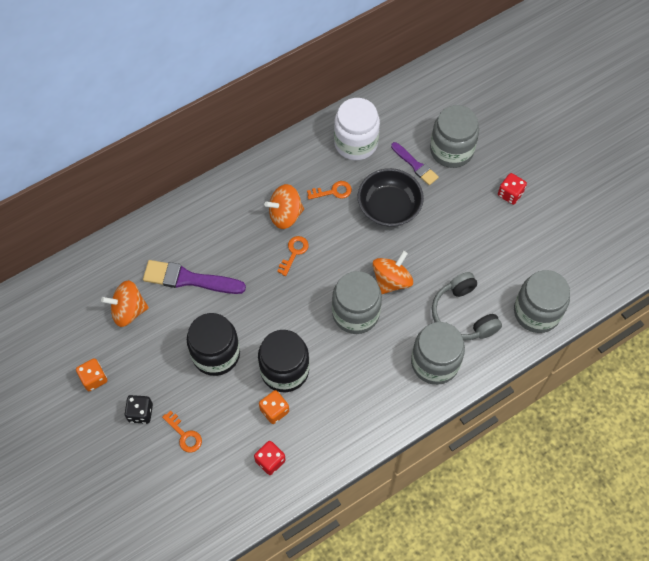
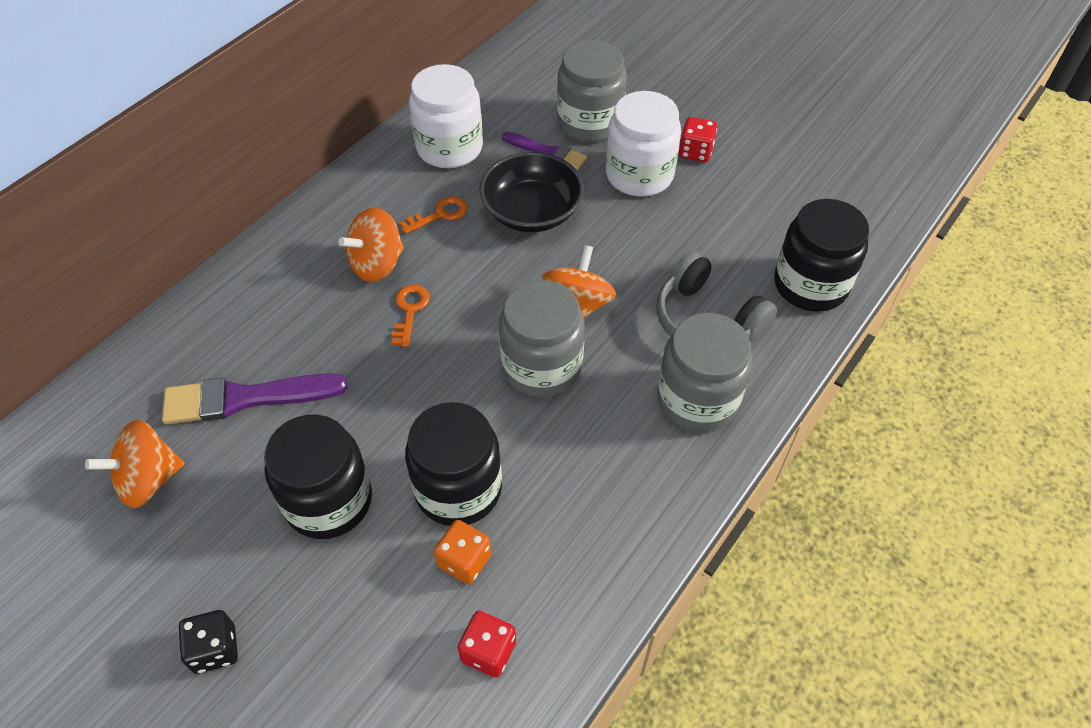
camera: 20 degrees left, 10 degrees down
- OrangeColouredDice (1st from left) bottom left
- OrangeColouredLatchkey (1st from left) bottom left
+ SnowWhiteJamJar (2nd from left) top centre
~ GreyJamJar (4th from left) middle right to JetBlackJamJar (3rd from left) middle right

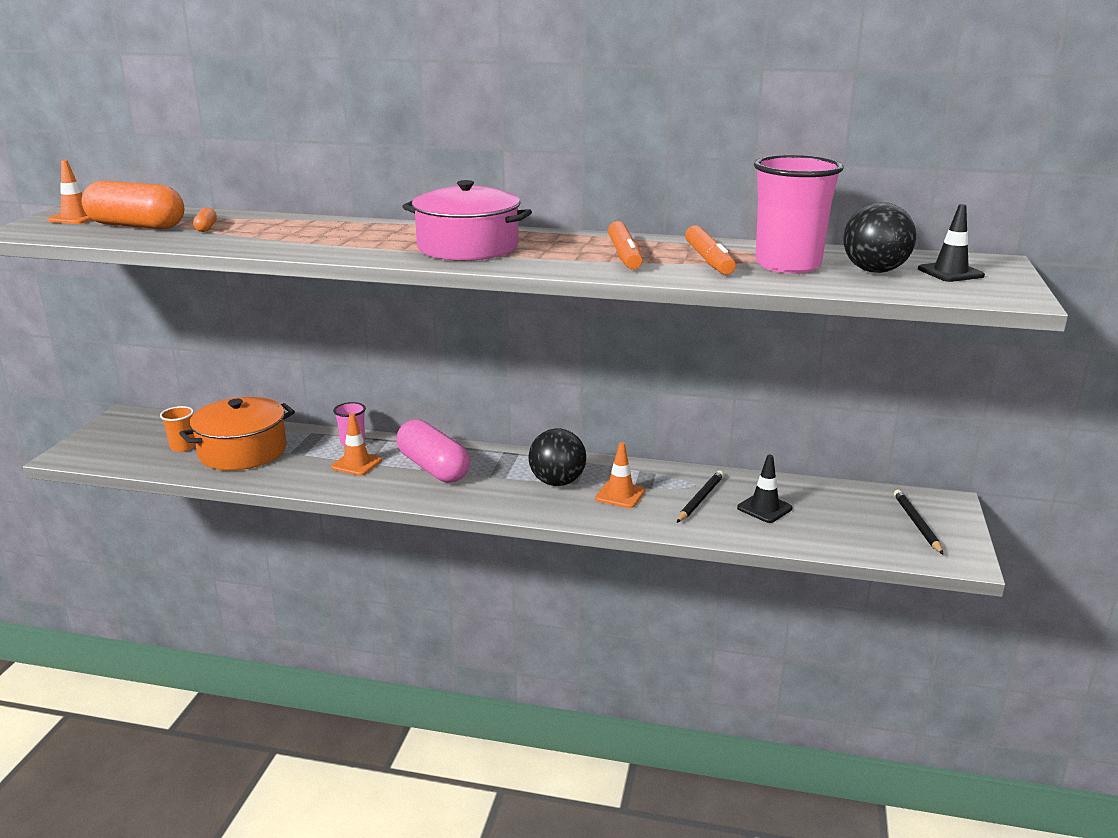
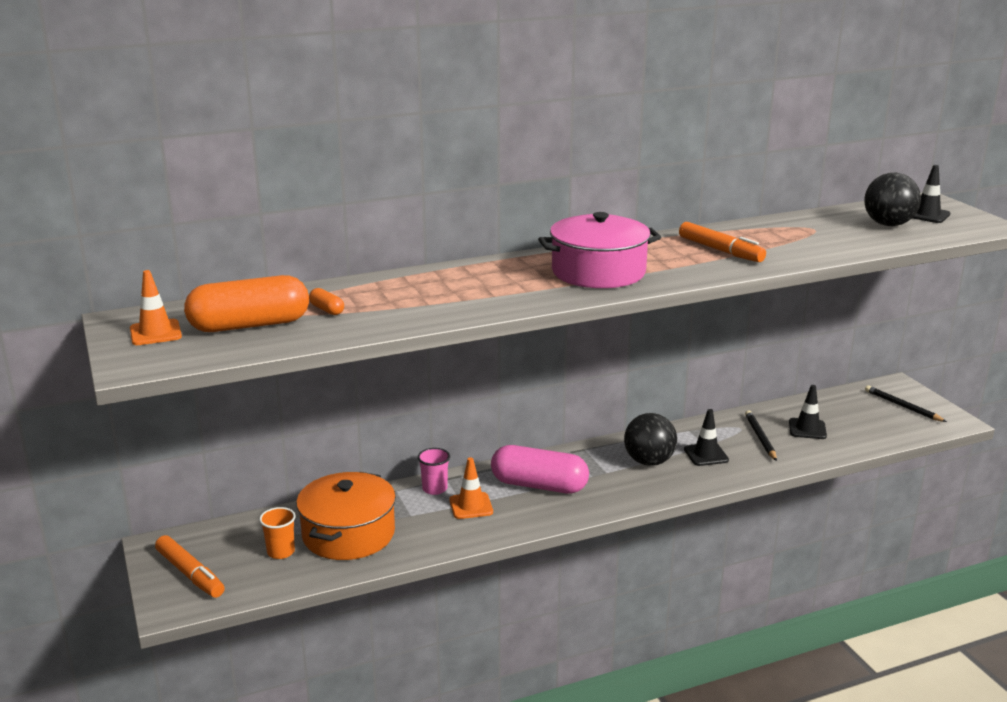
camera: 35 degrees left, 0 degrees up
- RosyTumbler (2nd from left) top right
~ OrangeColouredMarkerPen (2nd from left in the first image) top centre to OrangeColouredMarkerPen (1st from left) bottom left
~ OrangeColouredRoadCone (3rd from left) centre to JetBlackRoadCone (1st from left) middle right

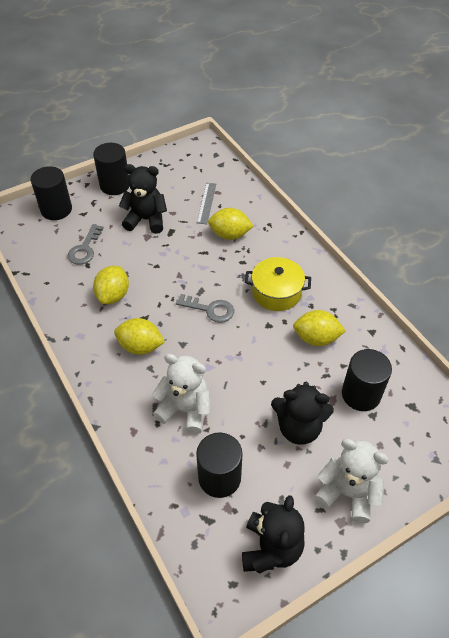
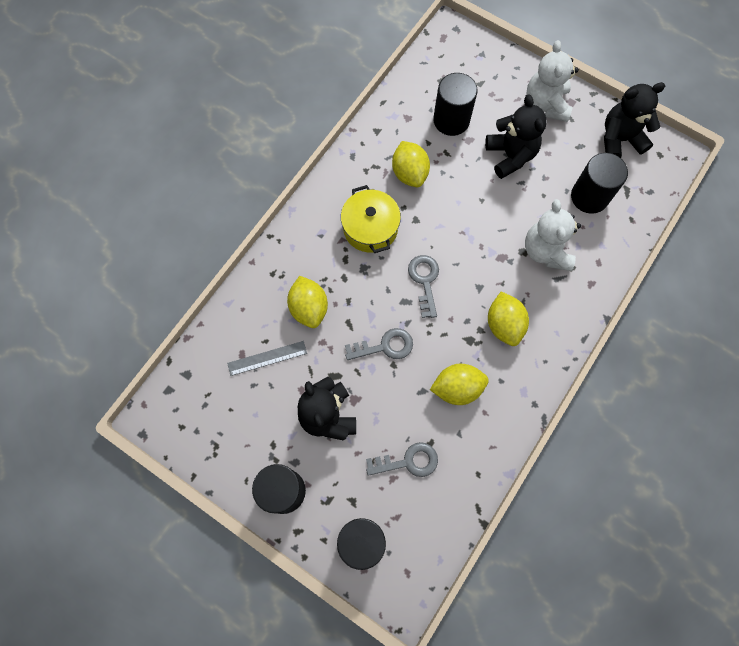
camera: 115 degrees left, 20 degrees up
+ GreyLatchkey (1st from left) centre

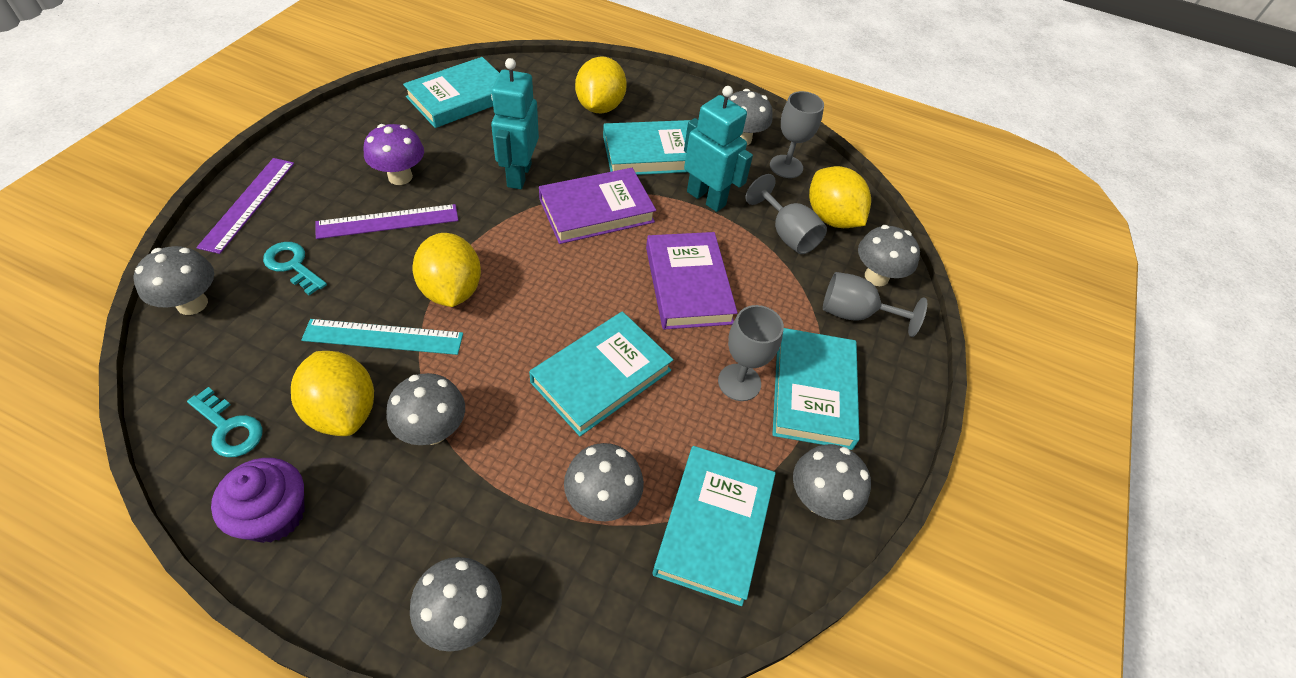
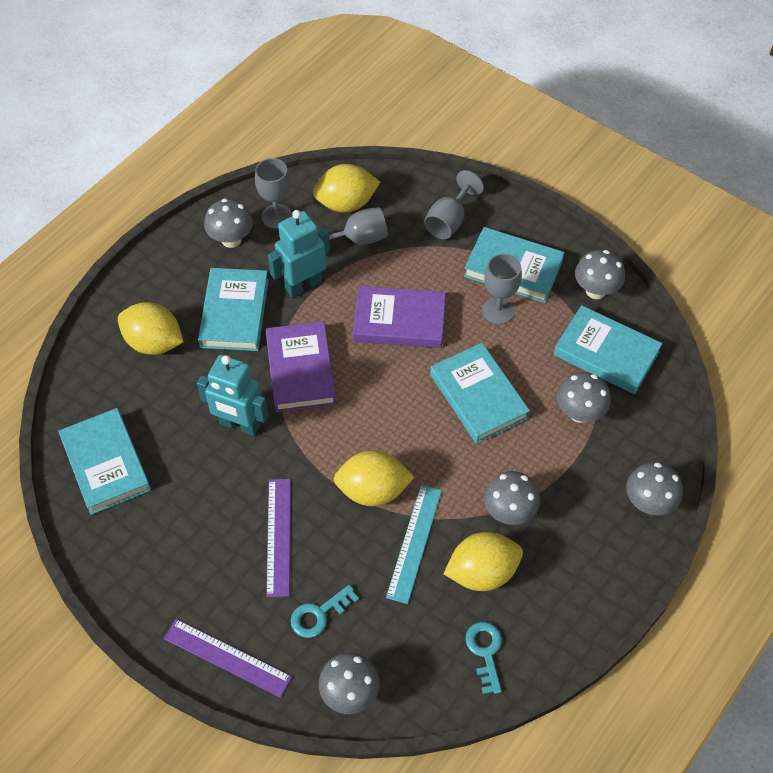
camera: 70 degrees left, 5 degrees up
- VioletCupcake bottom left
- VioletMushroom top left
- GreyMushroom (7th from left) middle right
~ TealLatchkey (1st from left in the first image) middle left = bottom centre 60 degrees counterclockwise

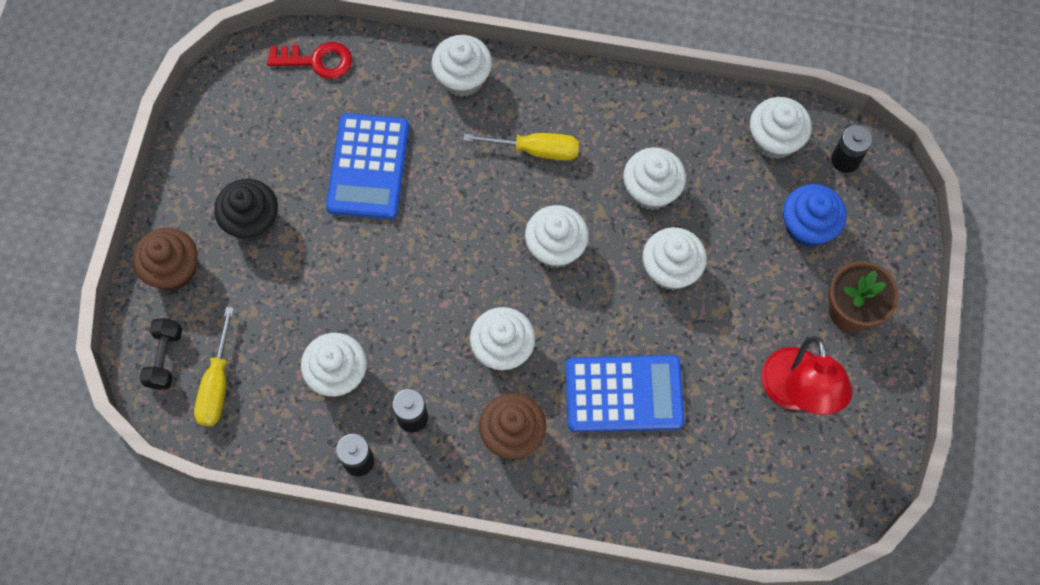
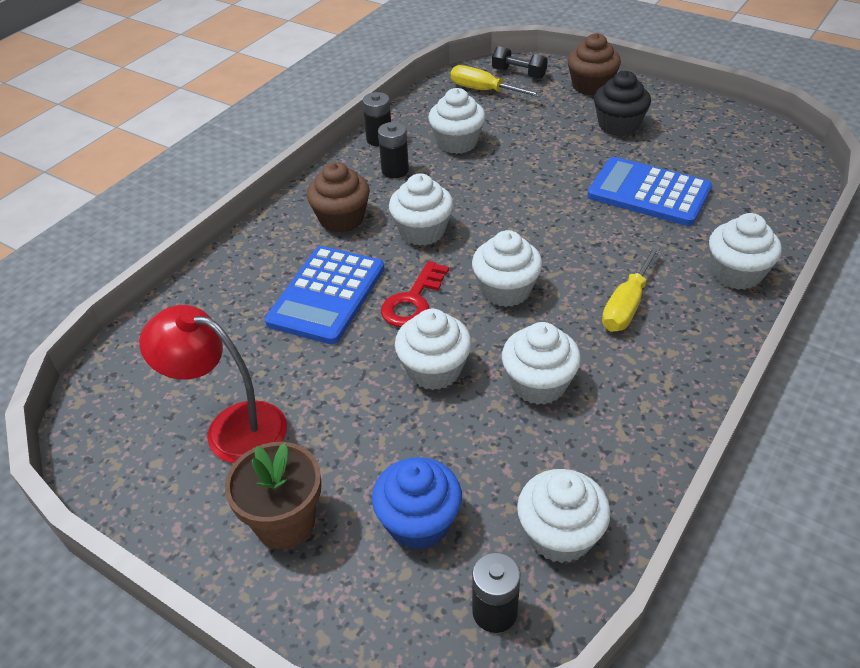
camera: 115 degrees right, 25 degrees down
~ CrimsonLatchkey top left to centre

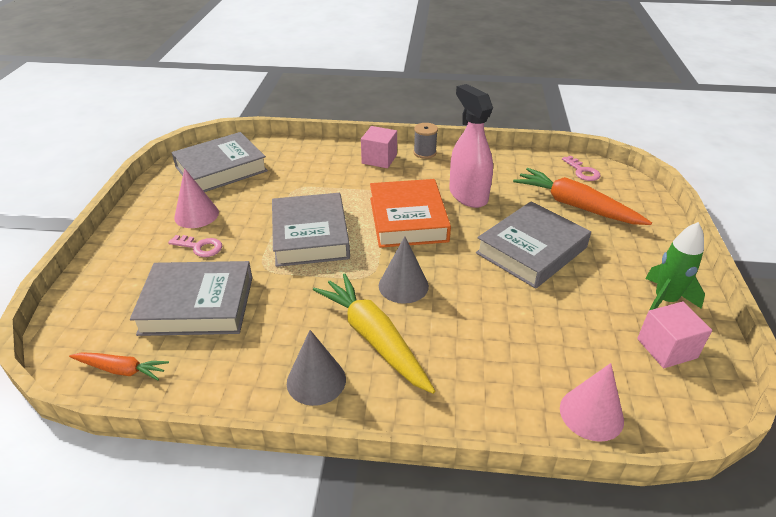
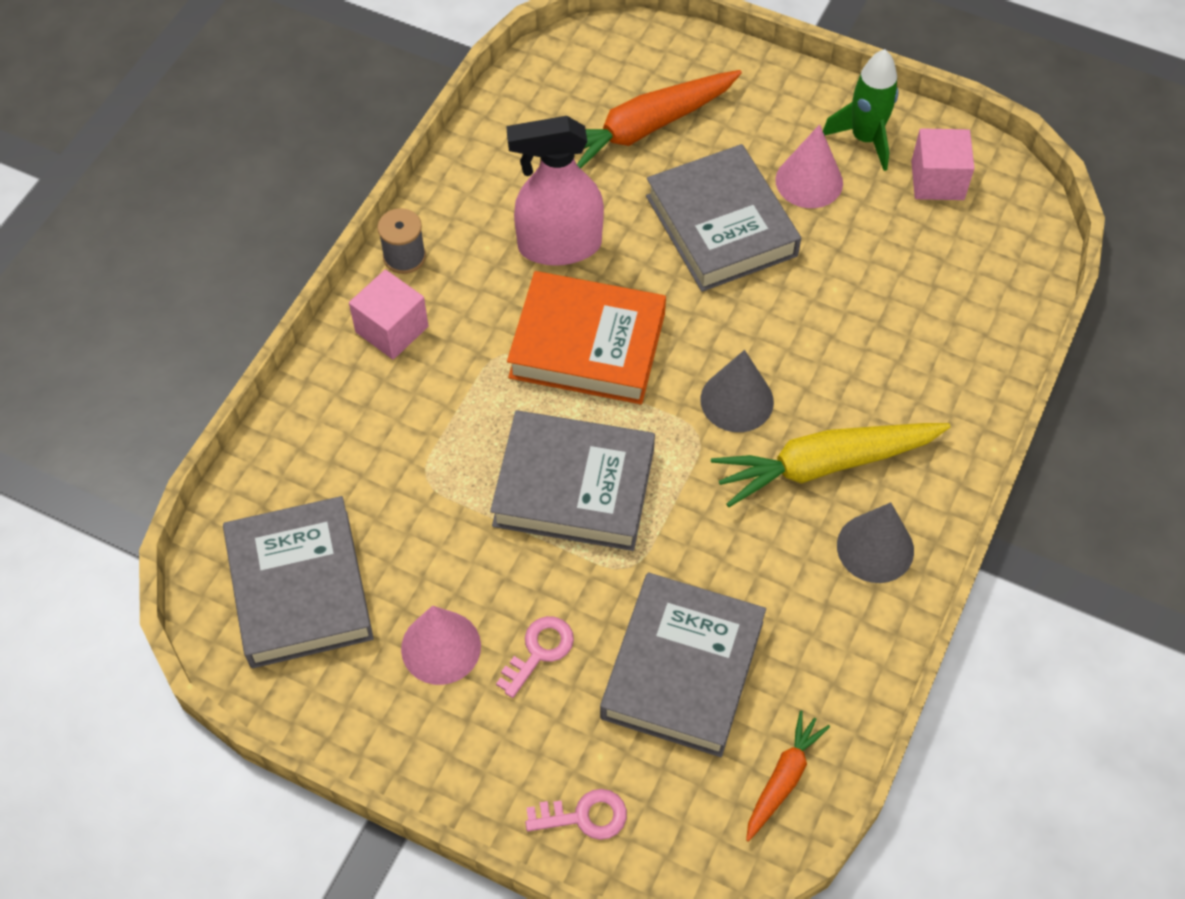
camera: 70 degrees left, 20 degrees up
~ RosyCone (2nd from left) bottom right to top right
~ RosyLatchkey (2nd from left) top right to bottom centre

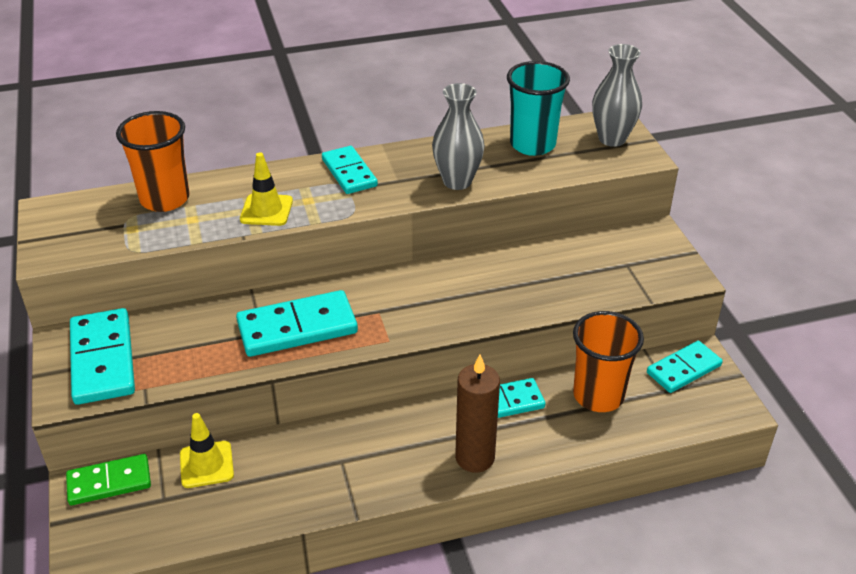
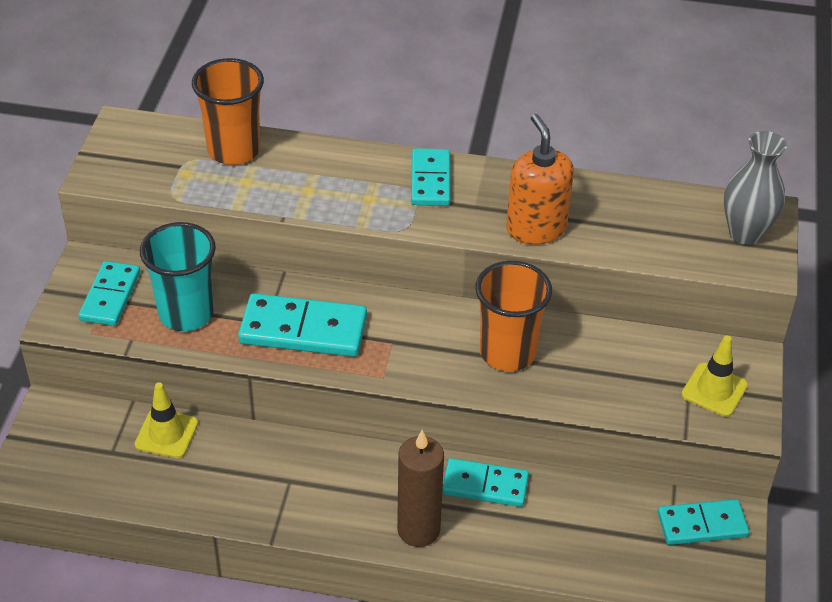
camera: 25 degrees right, 5 degrees up
- EmeraldDomino bottom left
~ BrightYellowRoadCone (2nd from left) top left to middle right
~ TealTumbler top centre to middle left
~ OrangeColouredTumbler (2nd from left) middle right to centre
~ GreyFlowerVase (1st from left) top centre to OrangeColouredPumpBottle top centre
~ TealDomino (1st from left) middle left = middle left x0.66

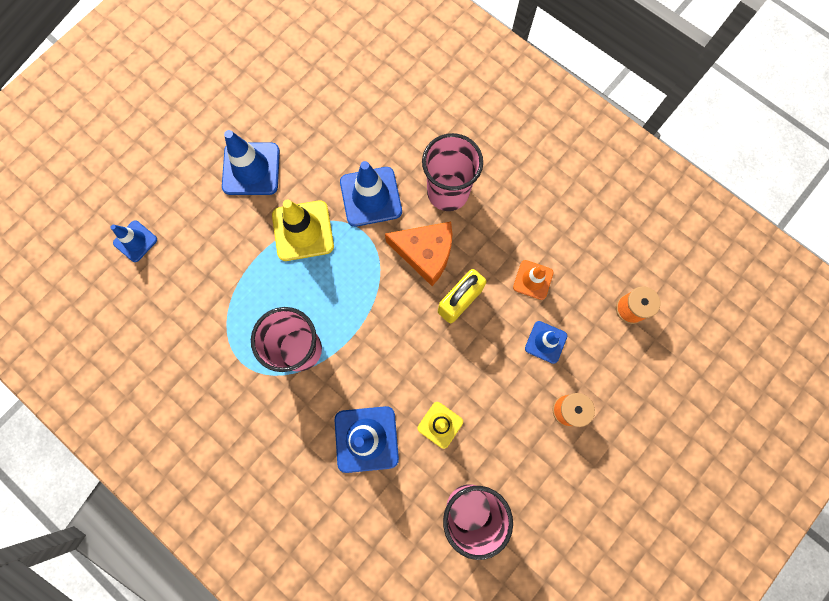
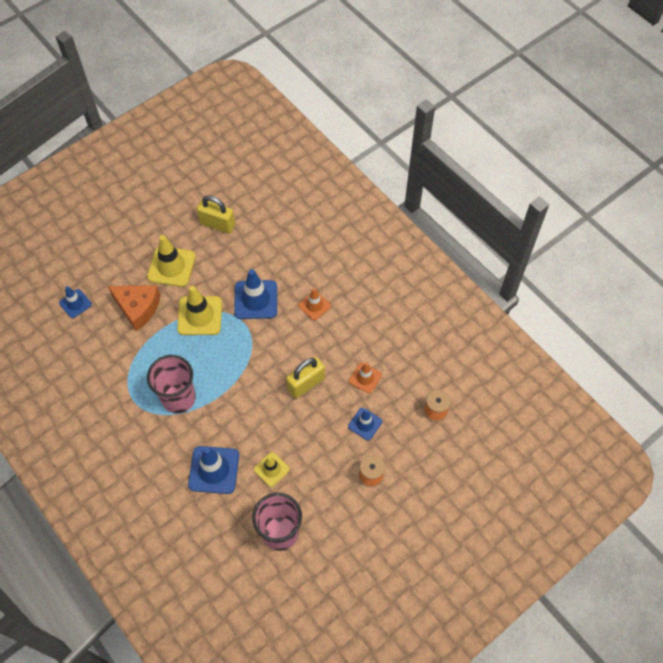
camera: 10 degrees right, 15 degrees down
+ BrightYellowPadlock (1st from left) top left
~ OrangeColouredPieceOfCheese centre to middle left
~ RosyTumbler (2nd from left) top centre to OrangeColouredRoadCone (1st from left) centre
~ CobaltRoadCone (2nd from left) top left to BrightYellowRoadCone (1st from left) middle left

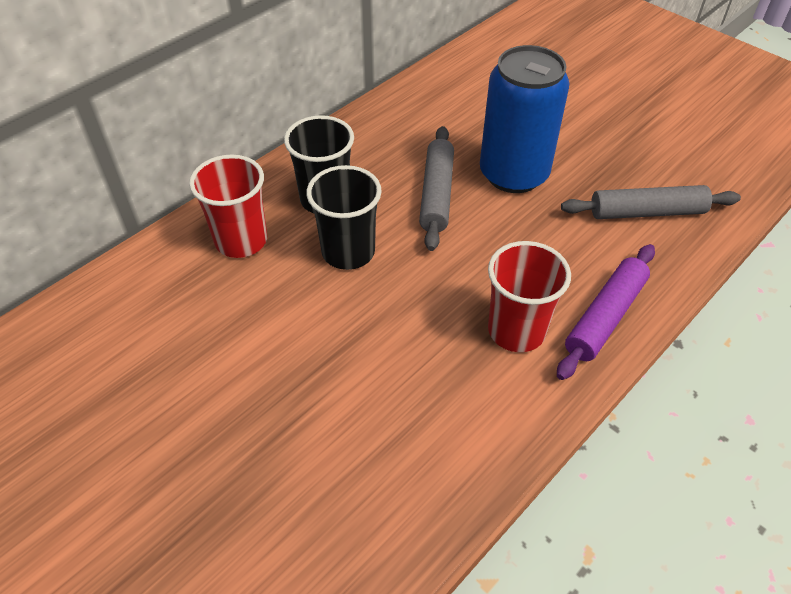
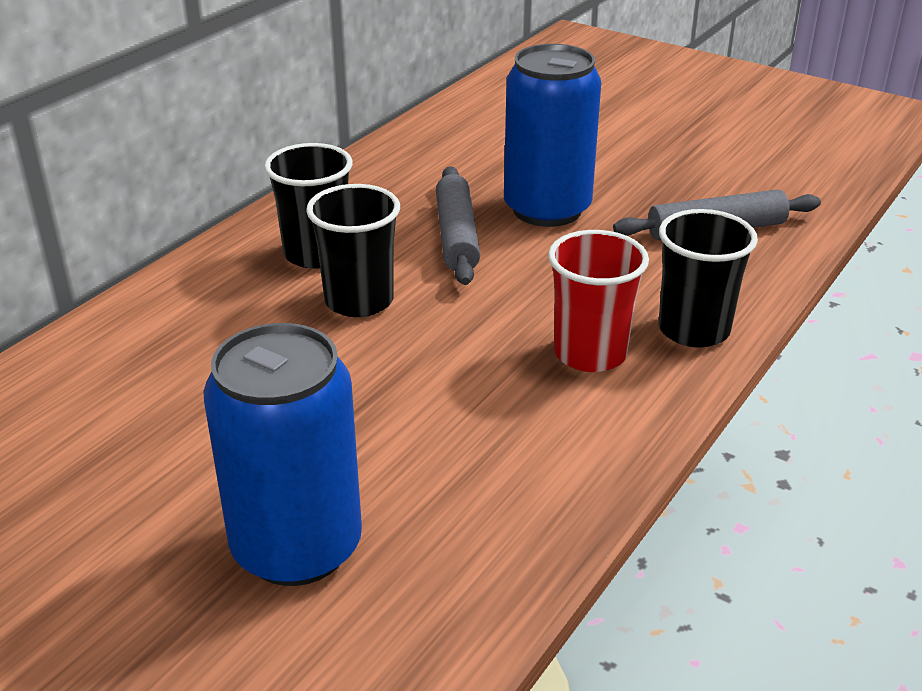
camera: 10 degrees left, 15 degrees down
- CrimsonTumbler (1st from left) middle left
+ CobaltCan (1st from left) middle left
~ VioletRollingPin middle right to JetBlackTumbler (3rd from left) middle right

